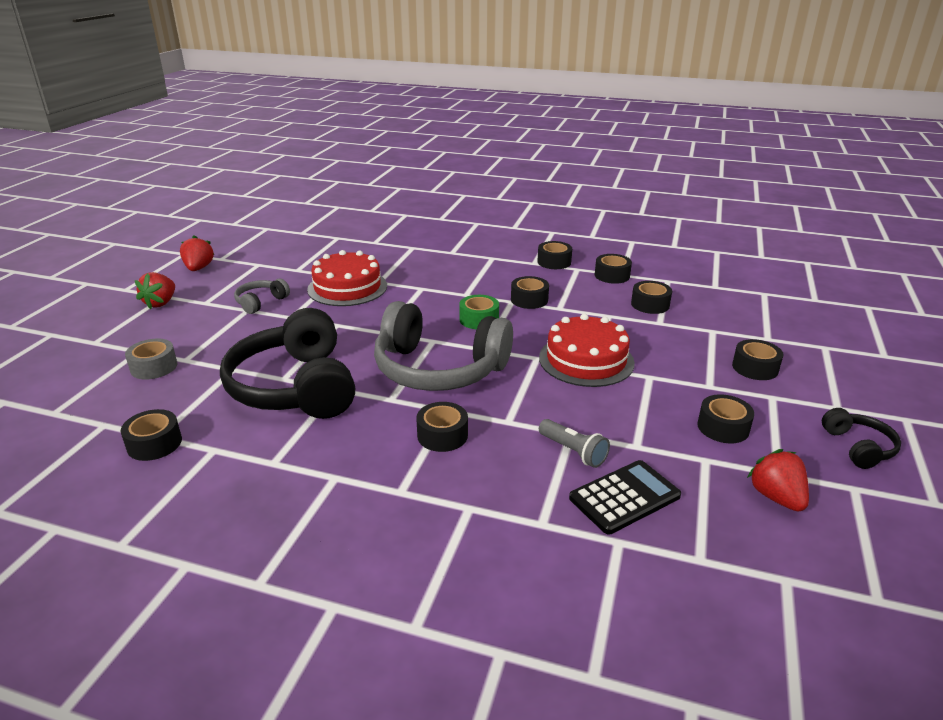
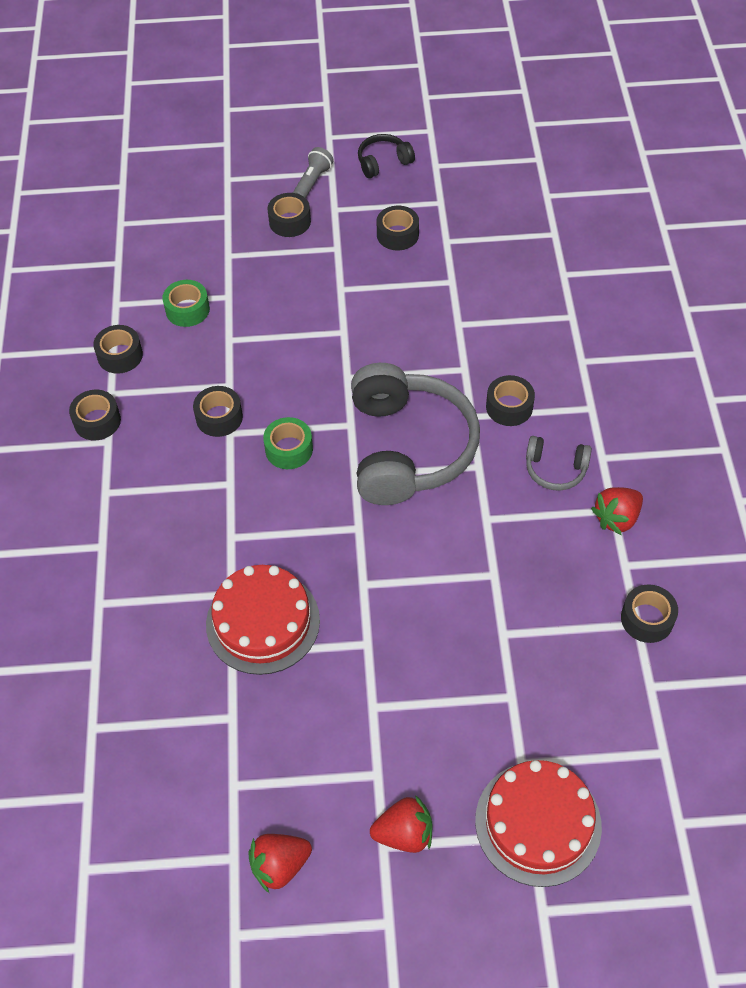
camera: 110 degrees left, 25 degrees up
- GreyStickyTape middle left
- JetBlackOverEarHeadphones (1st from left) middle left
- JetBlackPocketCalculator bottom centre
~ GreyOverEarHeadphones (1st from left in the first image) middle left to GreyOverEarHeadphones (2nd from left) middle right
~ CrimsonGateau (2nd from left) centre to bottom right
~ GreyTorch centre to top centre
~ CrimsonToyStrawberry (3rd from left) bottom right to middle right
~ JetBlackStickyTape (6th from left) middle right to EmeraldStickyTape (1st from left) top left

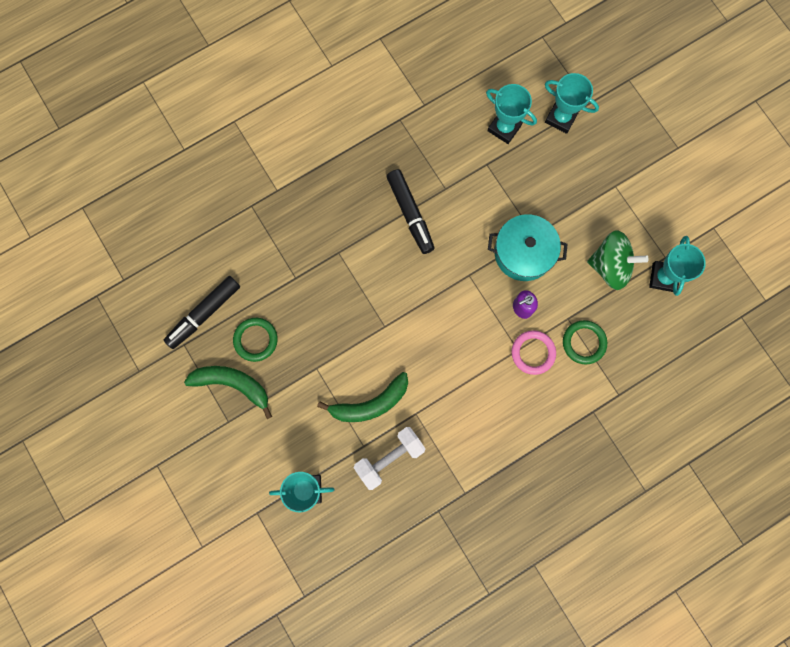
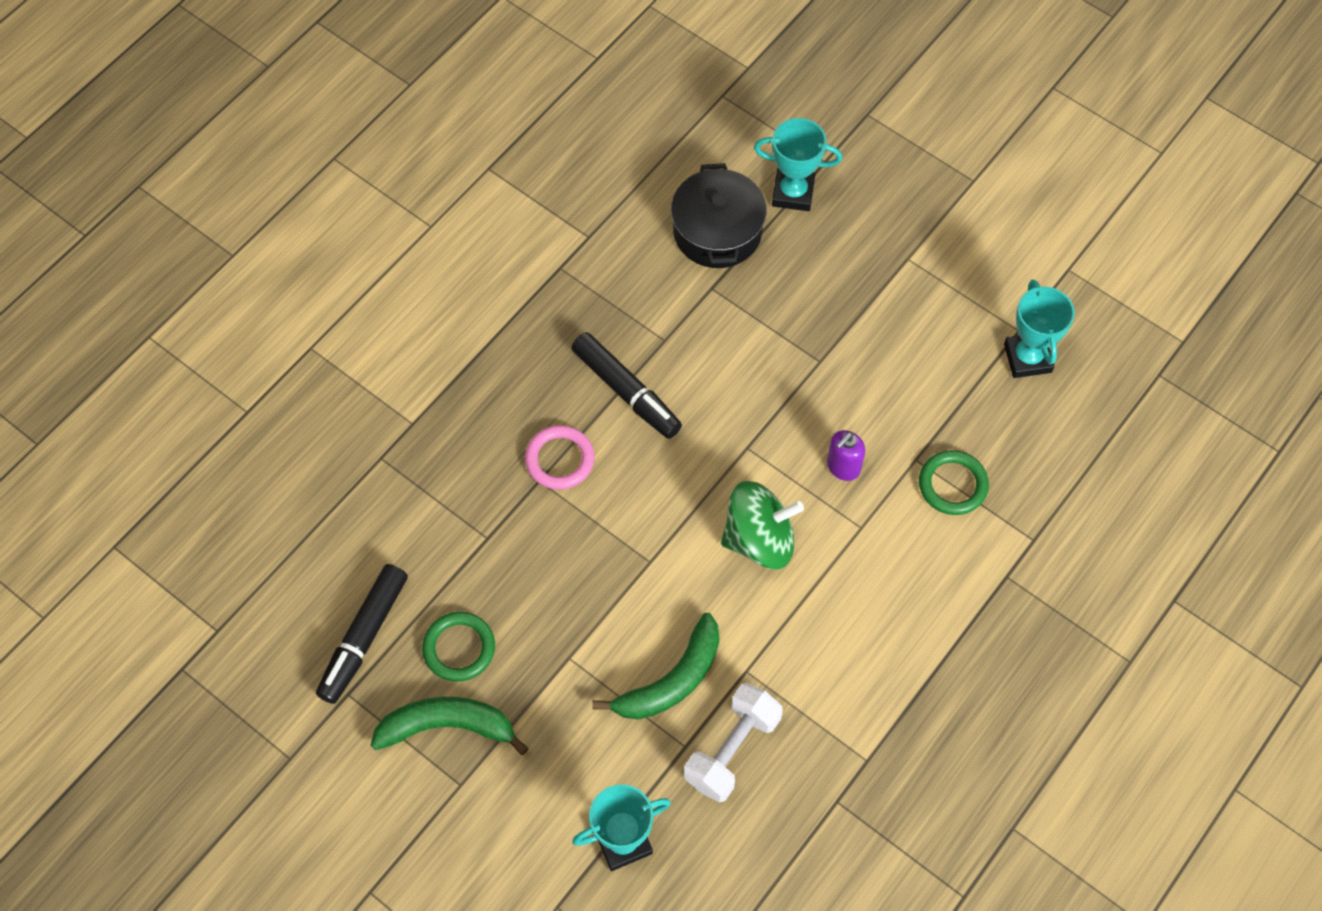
camera: 20 degrees left, 15 degrees down
- TealCookingPot middle right
~ RosyTorus middle right to centre
~ EmeraldSpinningTop middle right to centre
~ TealPrizeCup (2nd from left) top centre to JetBlackCookingPot top centre

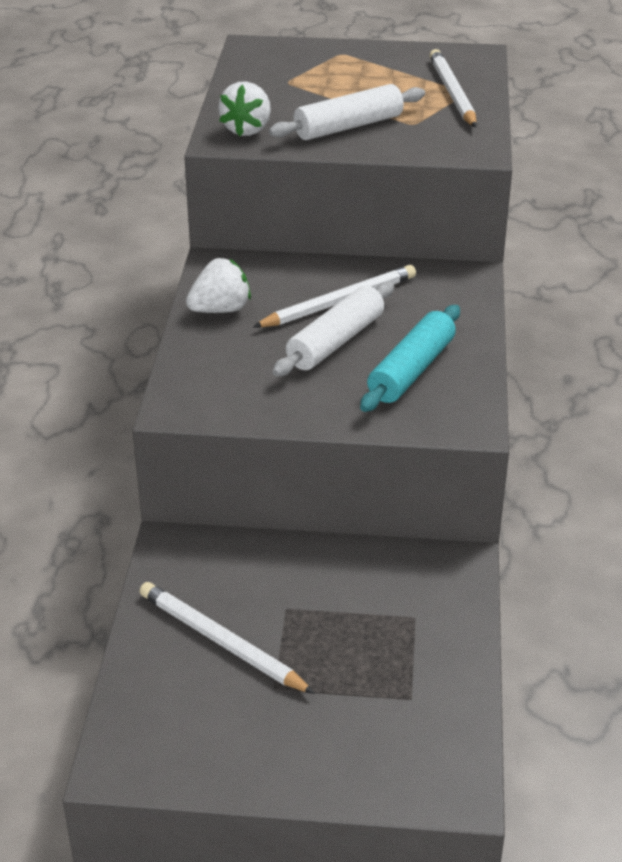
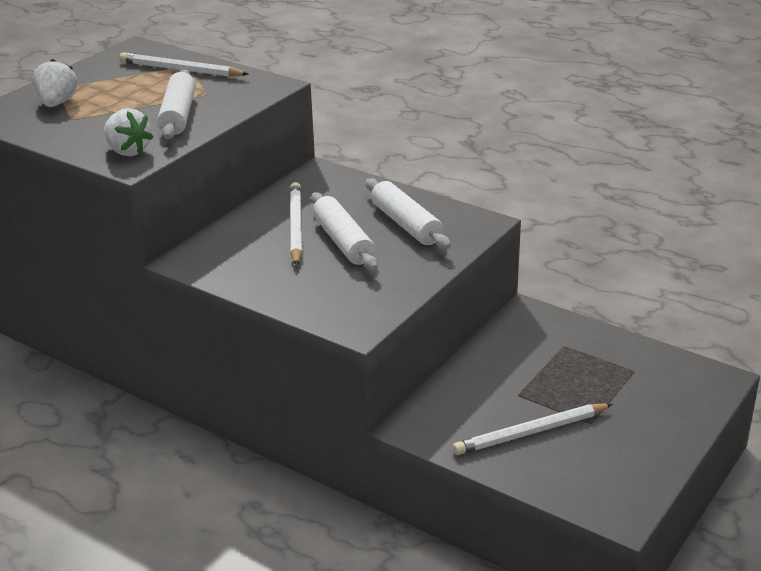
camera: 60 degrees left, 5 degrees down
~ SnowWhiteToyStrawberry (1st from left) top centre to top left
~ TealRollingPin centre to SnowWhiteRollingPin (3rd from left) centre

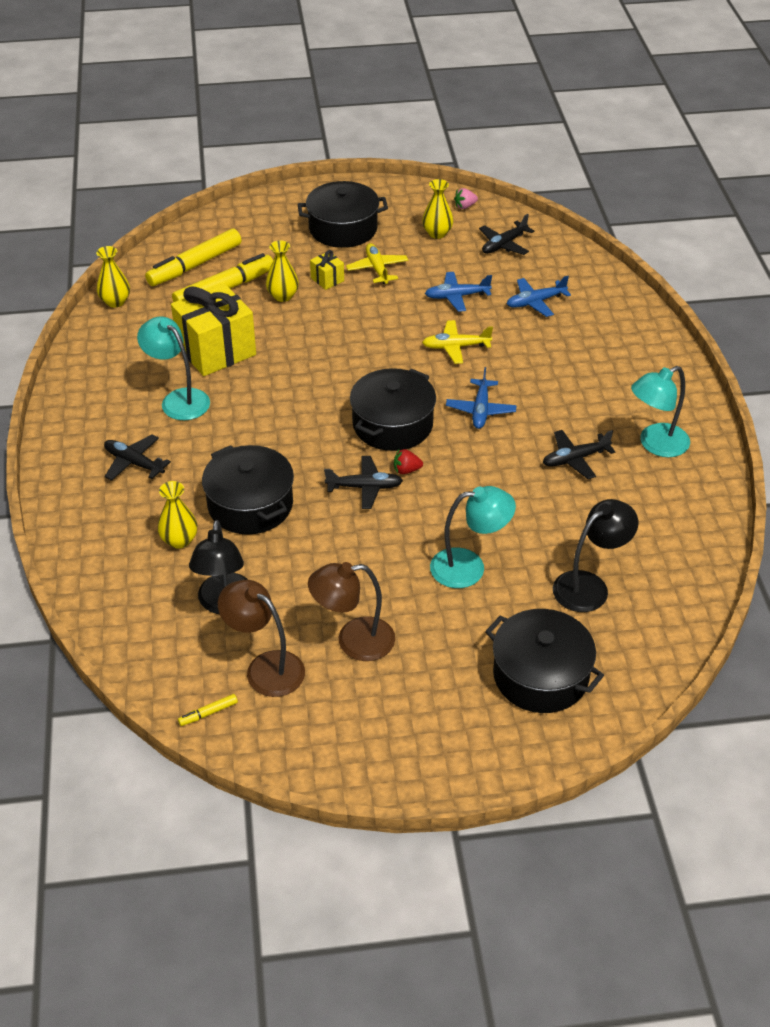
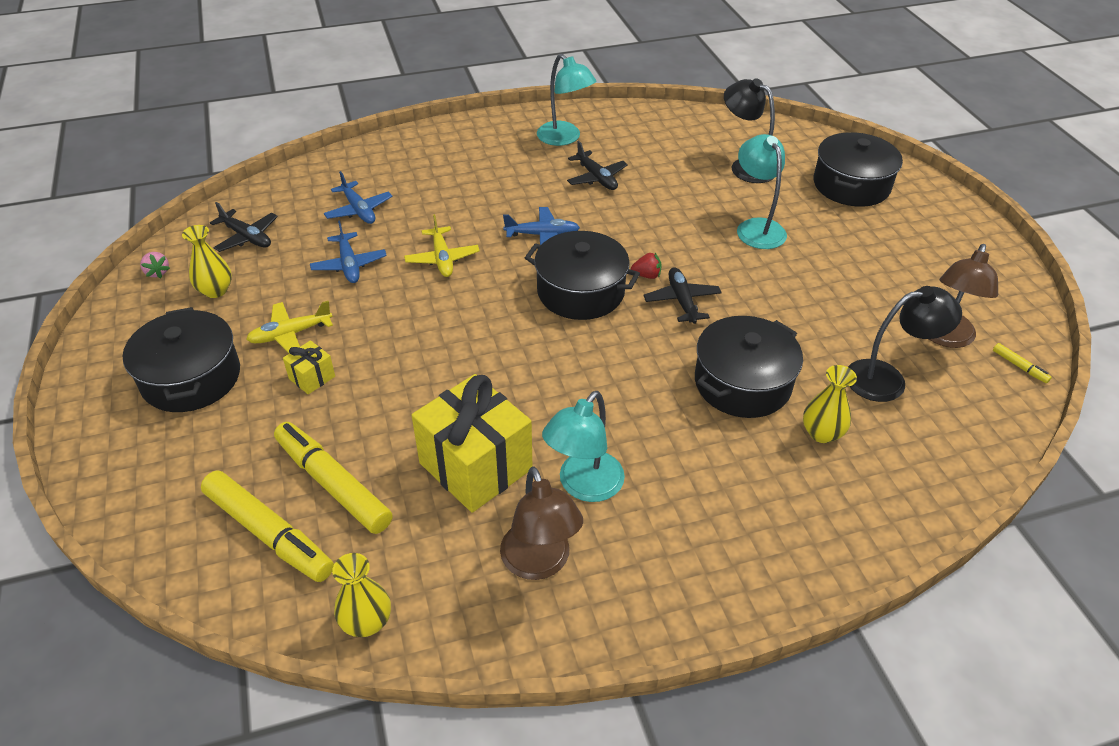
camera: 100 degrees left, 0 degrees up
- JetBlackAeroplane (1st from left) middle left
- BrightYellowFlowerVase (3rd from left) top centre
~ RussetLamp (2nd from left in the first image) centre to RussetLamp (1st from left) bottom centre
~ CrimsonToyStrawberry centre = centre 75 degrees counterclockwise

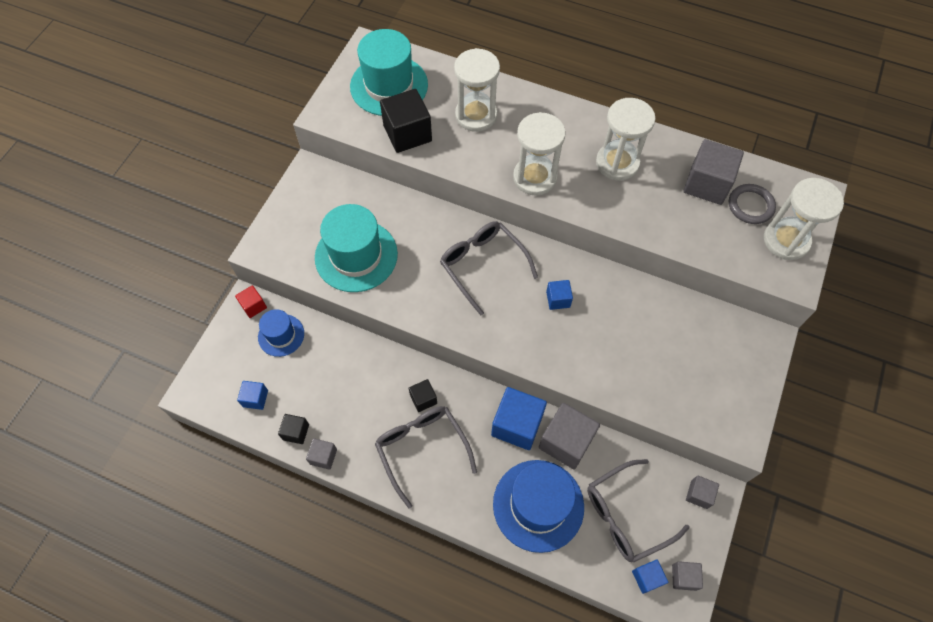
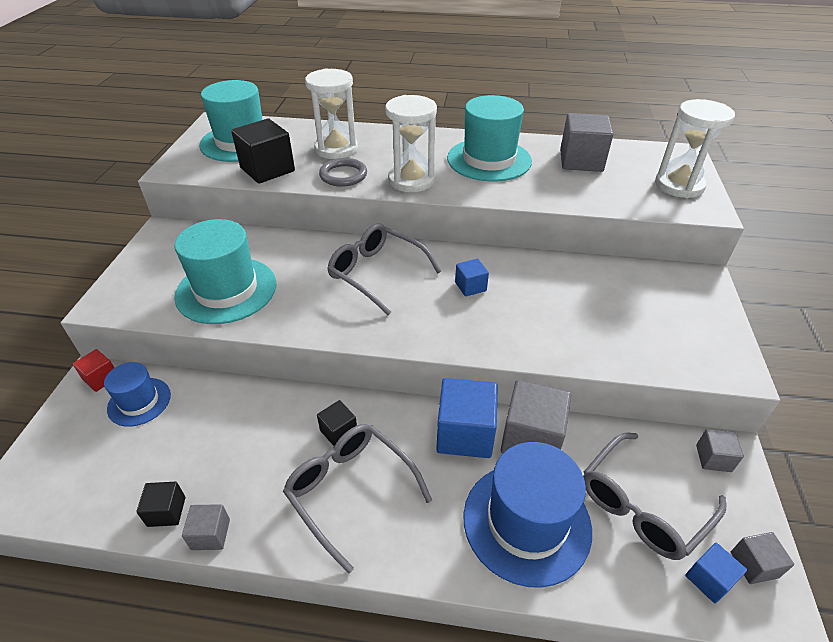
camera: 15 degrees left, 20 degrees down
- CobaltSolidCube (1st from left) middle left
~ GreyTorus top right to top centre
~ SnowWhiteHourglass (3rd from left) top right to TealTopHat (3rd from left) top centre

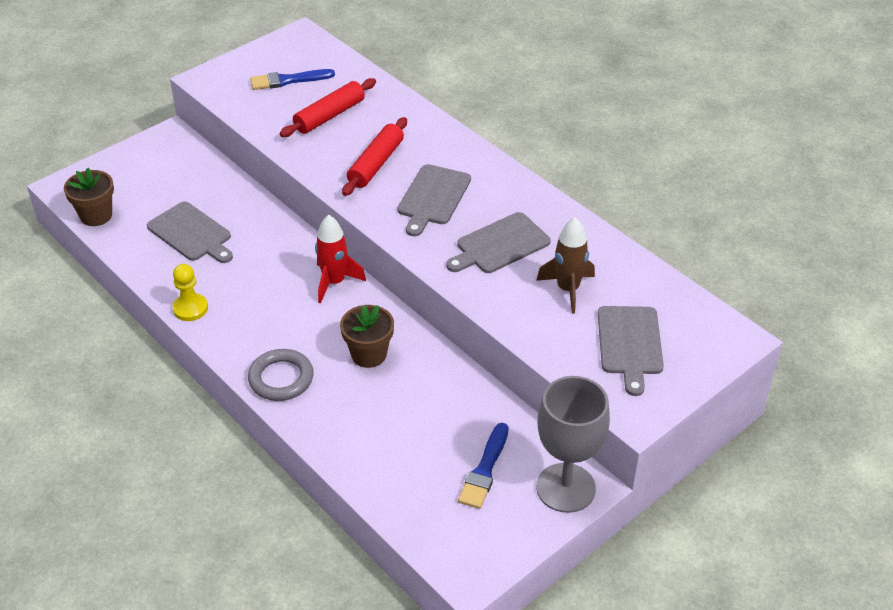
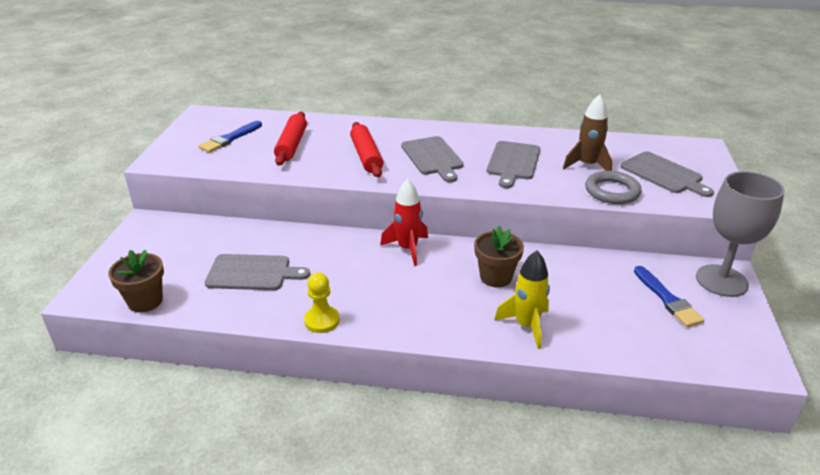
camera: 40 degrees left, 10 degrees down
+ BrightYellowToyRocket centre
~ GreyTorus middle left to middle right

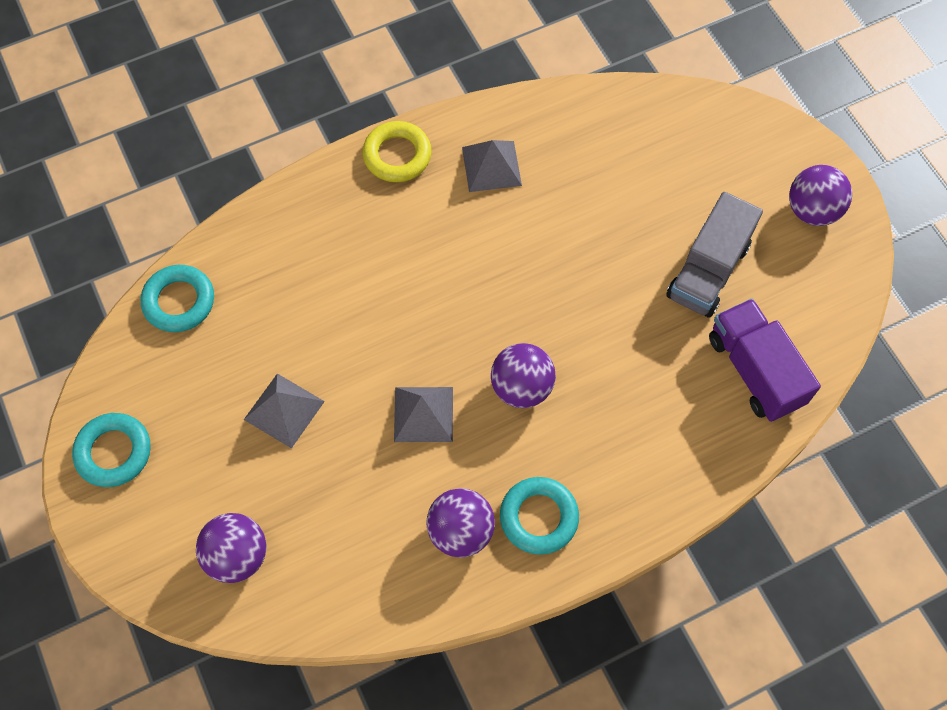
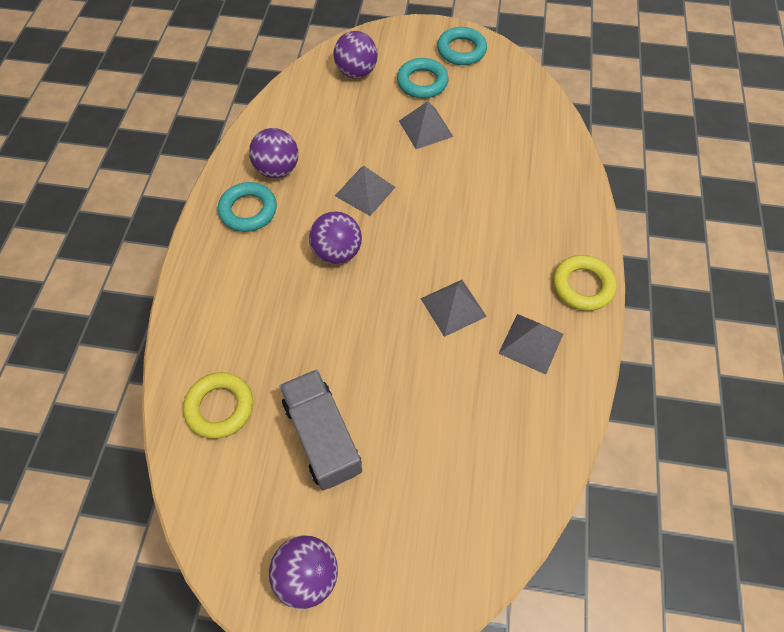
camera: 125 degrees right, 5 degrees down
+ GreyPyramid (3rd from left) centre
~ TealTorus (2nd from left) middle left to top centre
~ VioletLorry middle right to BrightYellowTorus (1st from left) middle left

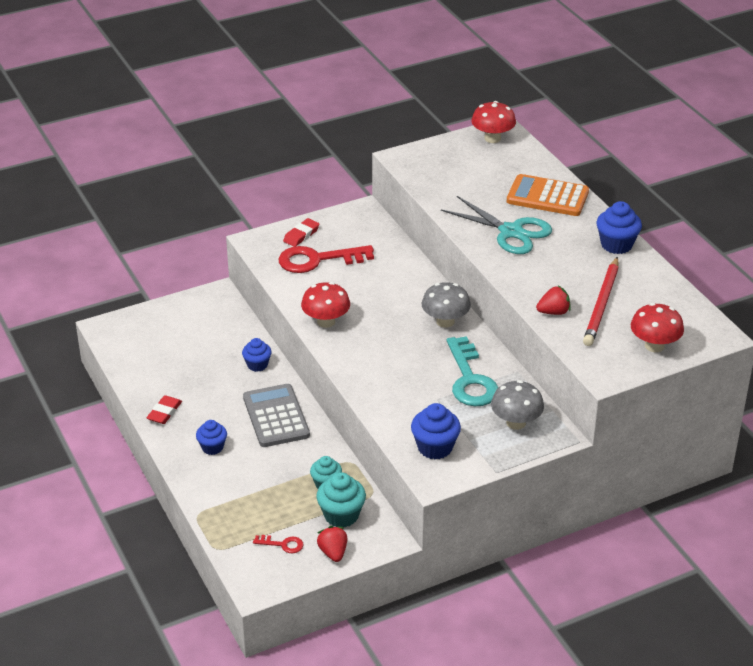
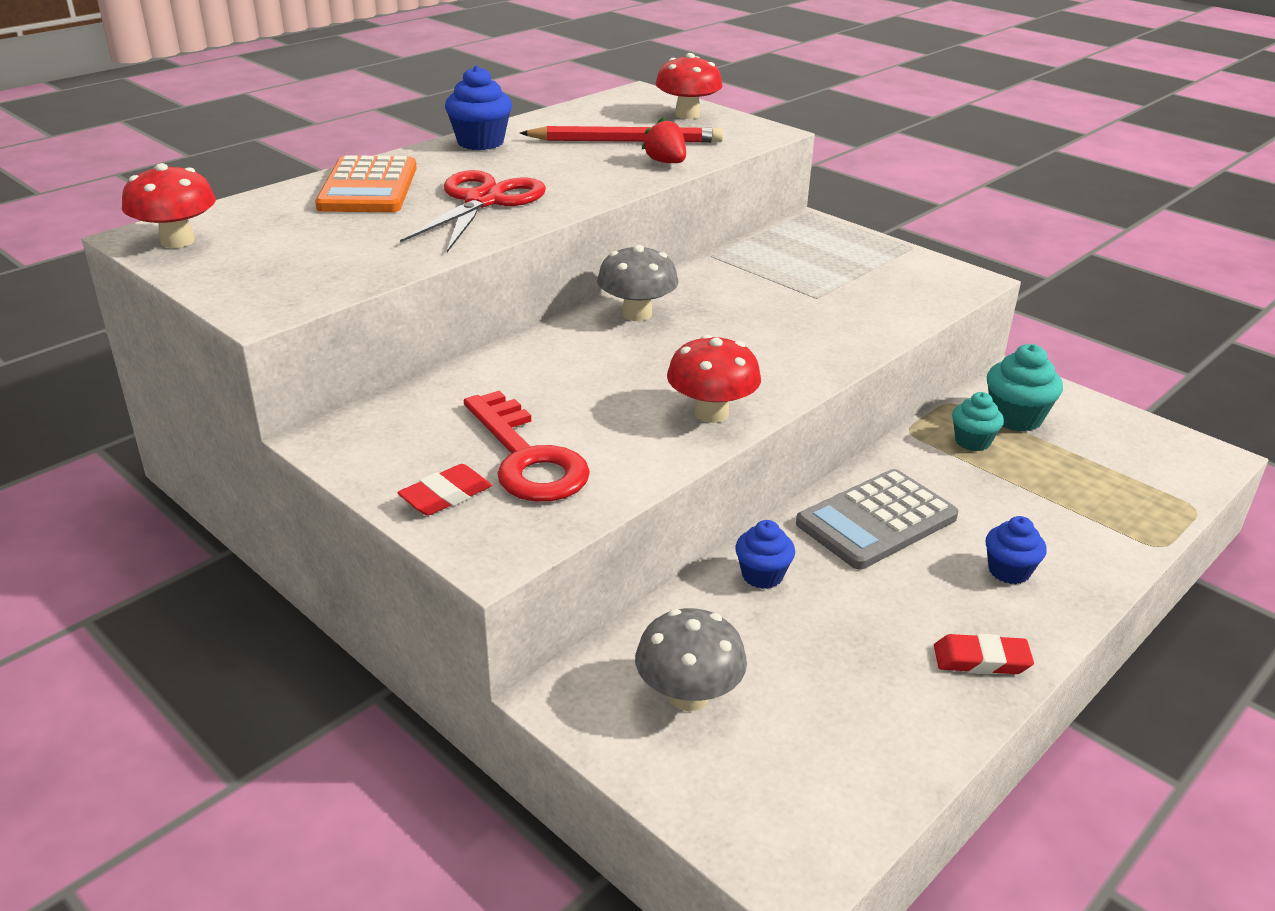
camera: 110 degrees left, 5 degrees down
- CrimsonLatchkey (1st from left) bottom centre
- CrimsonToyStrawberry (1st from left) bottom centre
- CobaltCupcake (3rd from left) centre
- TealLatchkey centre
~ GreyMushroom (2nd from left) middle right to bottom centre
~ TealPairOfScissors centre to CrimsonPairOfScissors top centre
~ CrimsonPencilEraser (2nd from left in the first image) centre = centre 60 degrees counterclockwise

